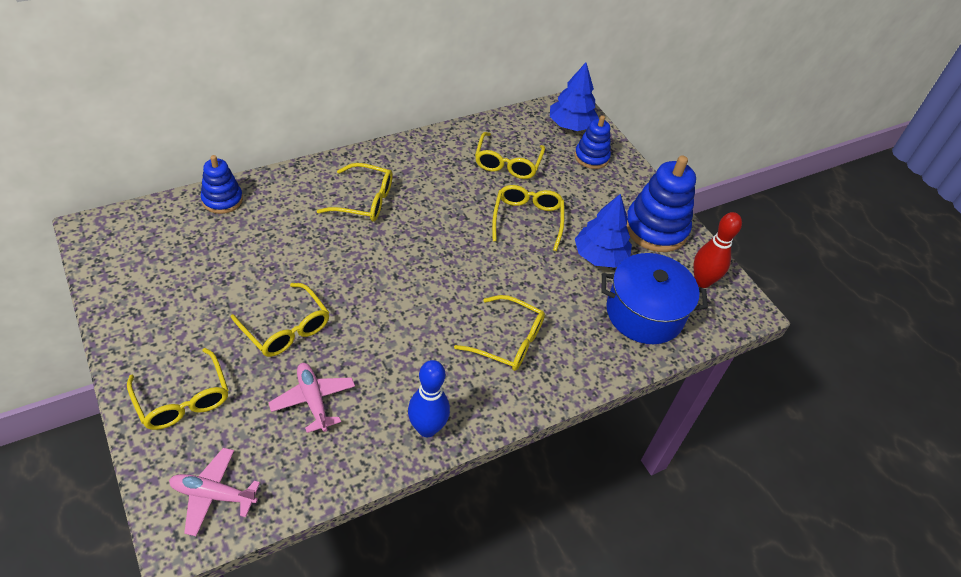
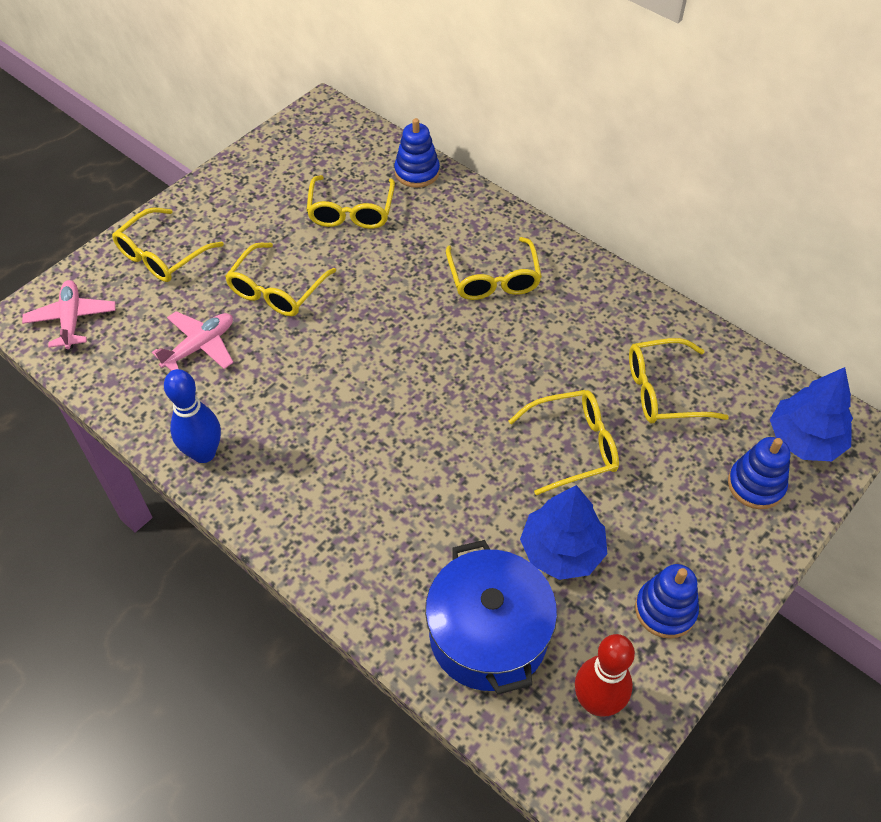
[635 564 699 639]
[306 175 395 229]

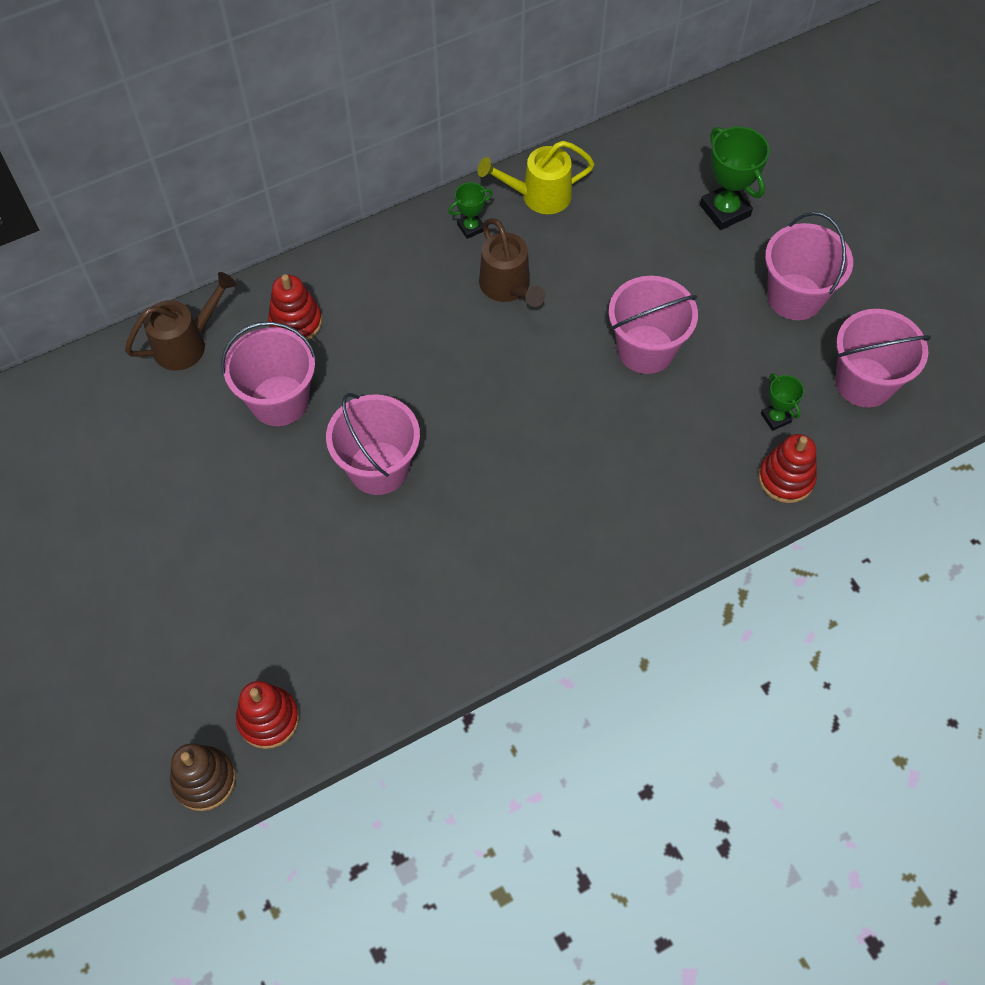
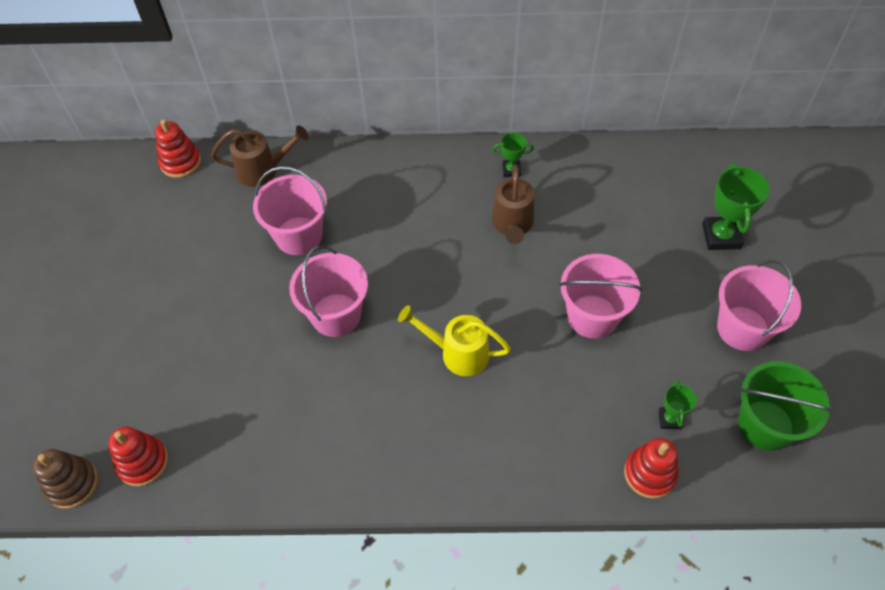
[398 305 511 376]
[155 119 201 178]
[738 361 833 451]

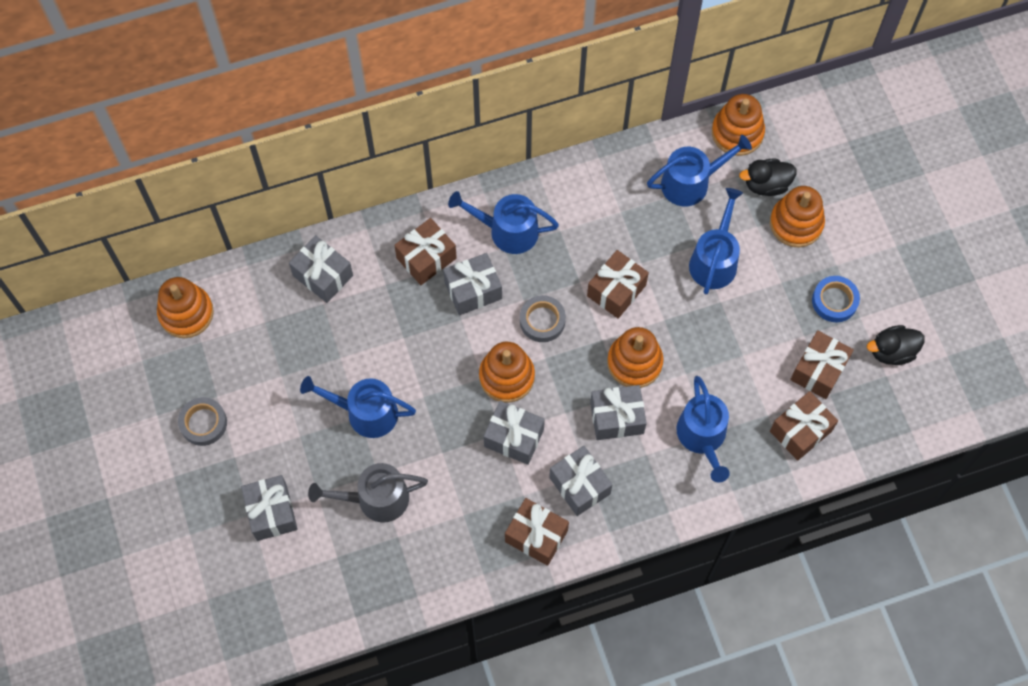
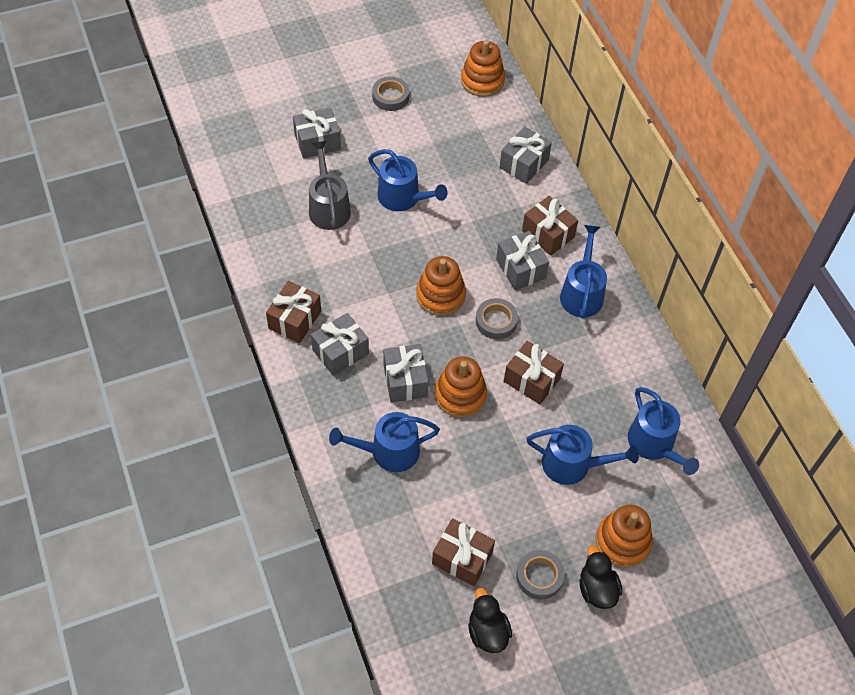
[712 94 765 156] (first image)
[580 545 622 609]
[516 550 565 599]
[368 149 448 211]
[770 391 838 461] (first image)
[483 401 545 465] (first image)

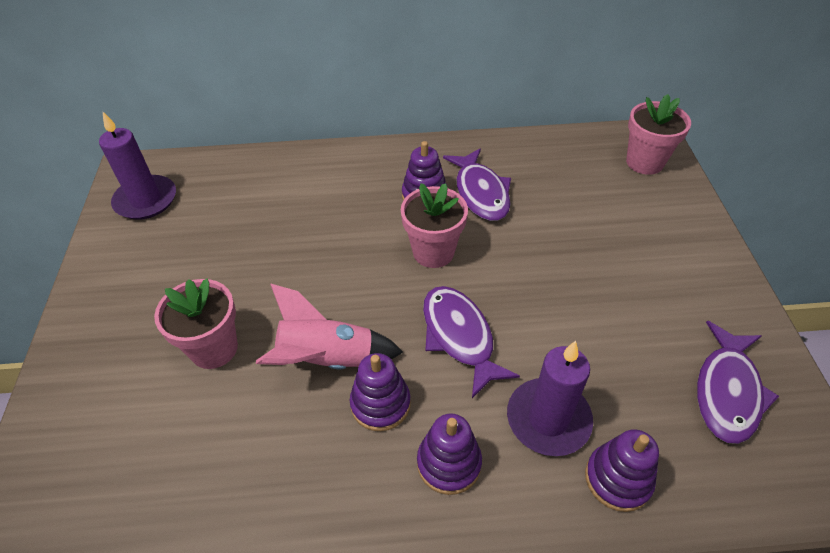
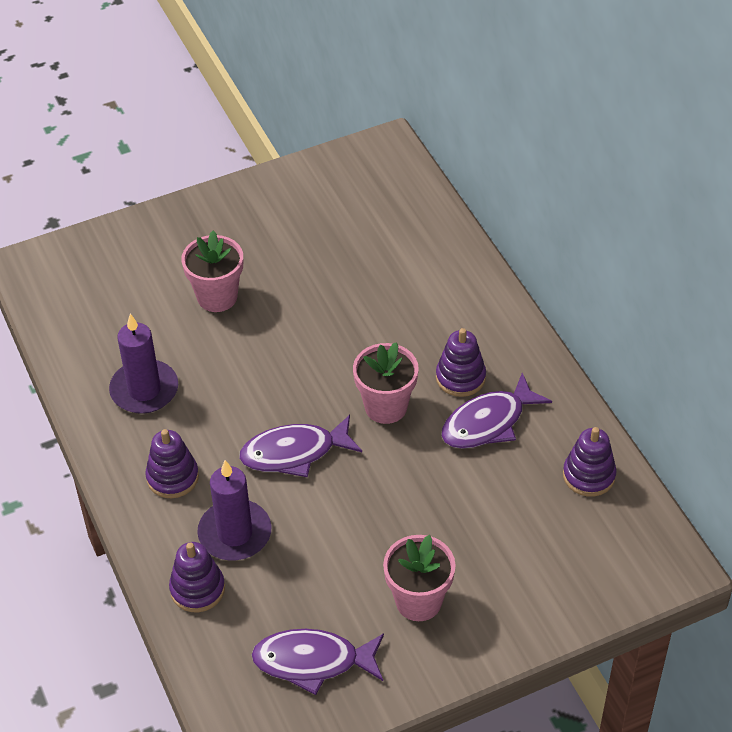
[383 535 456 621]
[109 314 178 414]
[256 284 403 369] (first image)
[239 415 362 477]
[563 427 616 497]

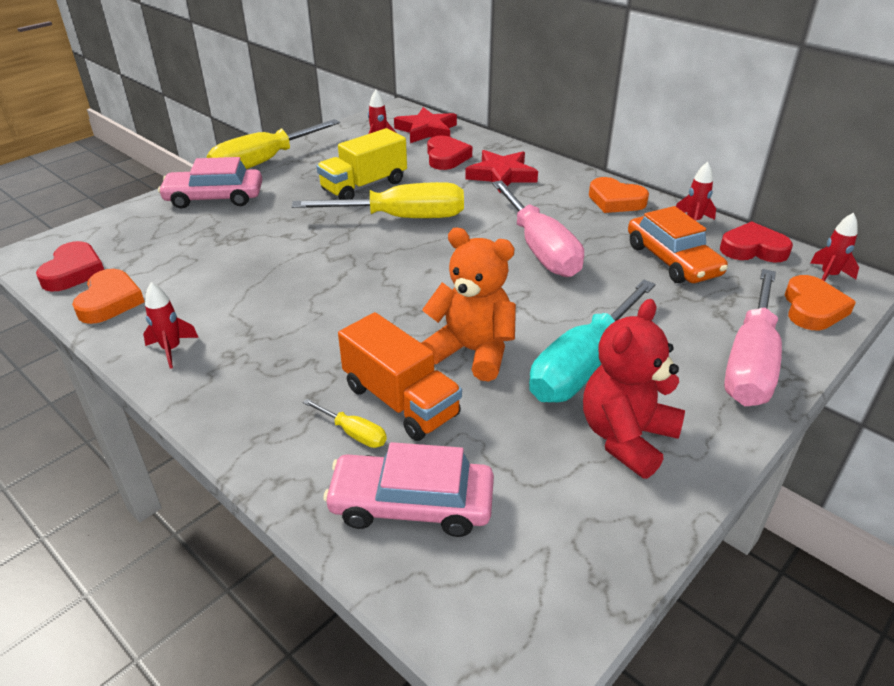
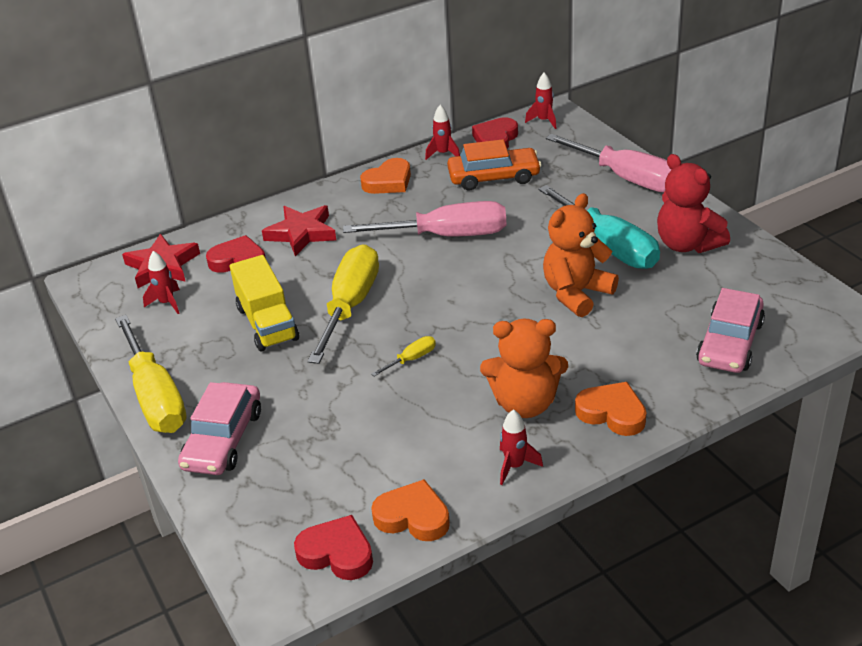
[575 382 647 436]
[338 312 462 441] (first image)
[371 336 436 377]
[480 319 568 418]

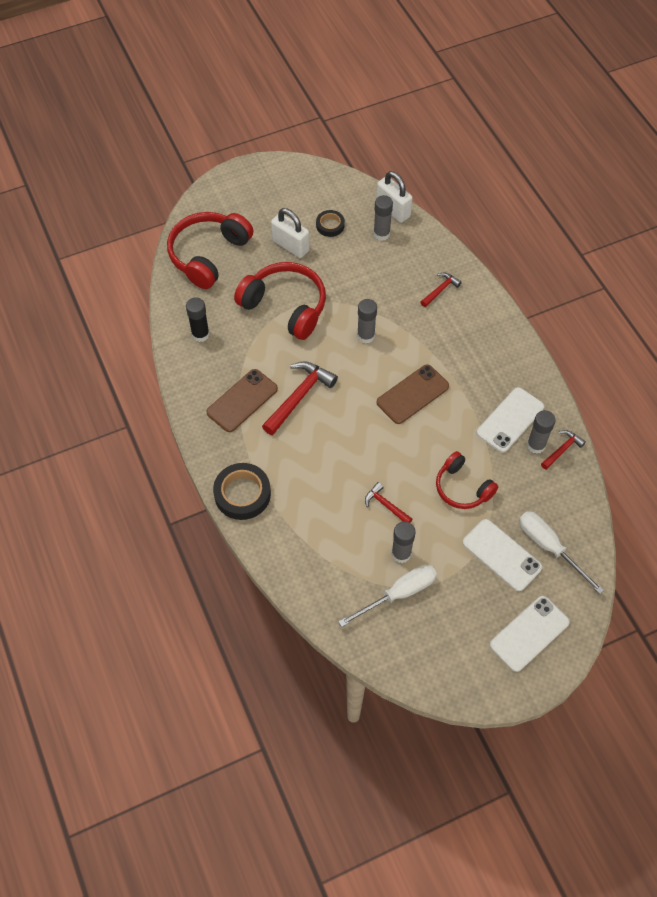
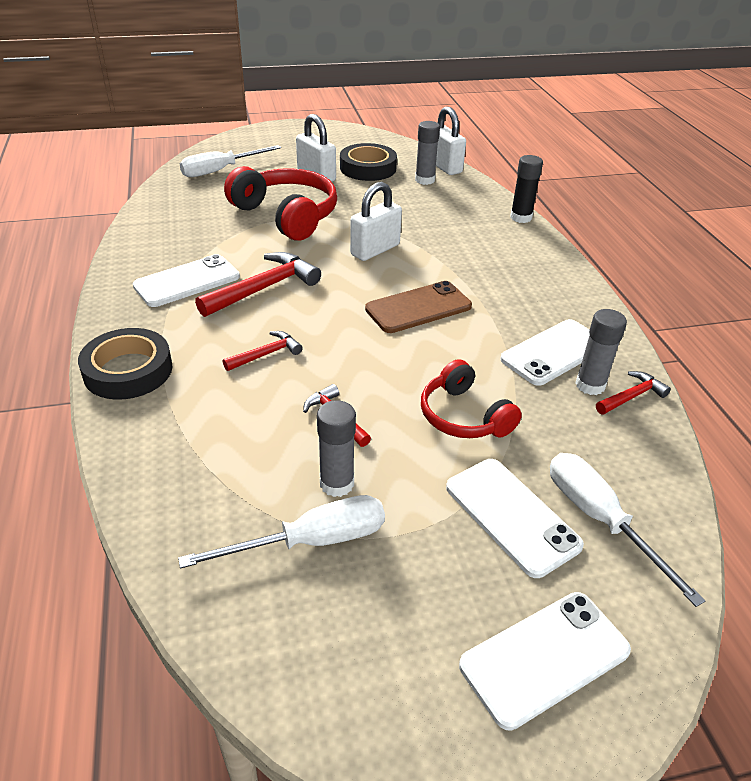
[340 143 397 181]
[180 145 281 177]
[223 331 302 371]
[510 155 543 223]
[350 182 402 261]
[133 254 240 307]

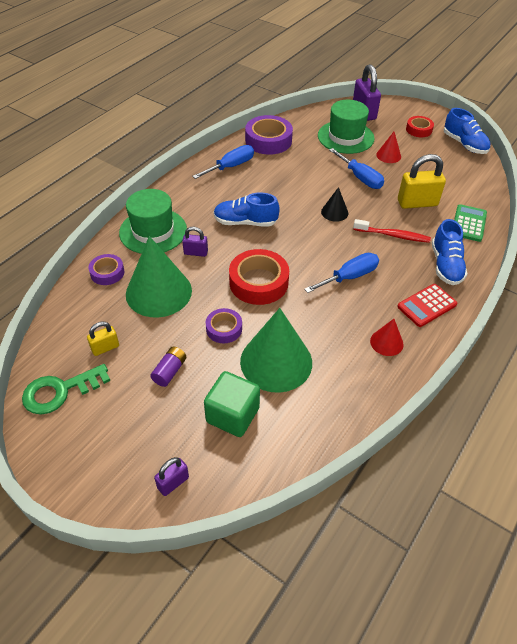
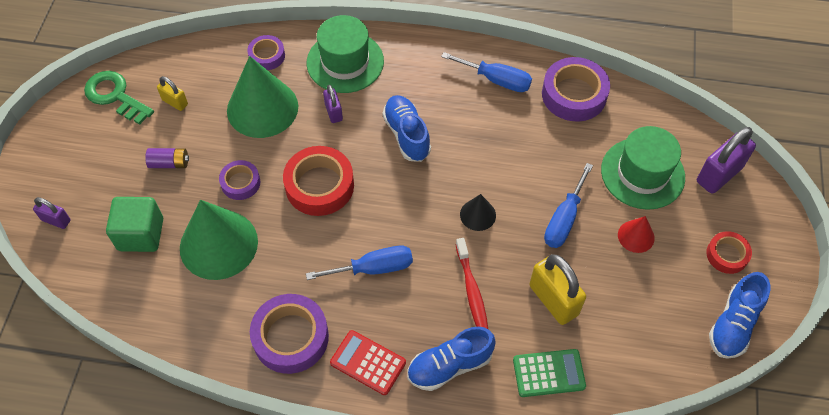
[306 245 413 280]
[250 294 329 374]

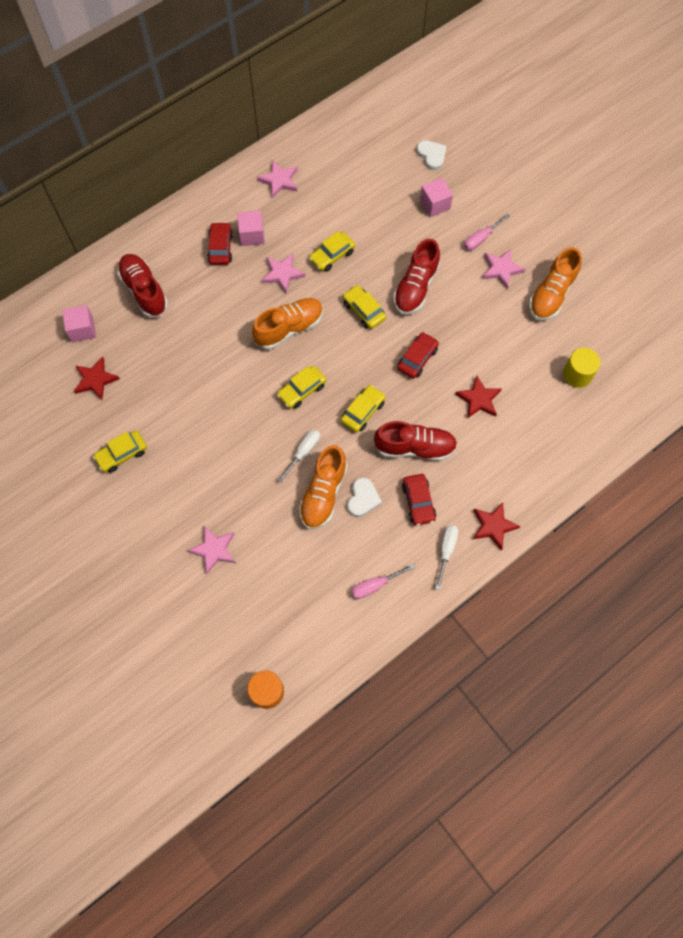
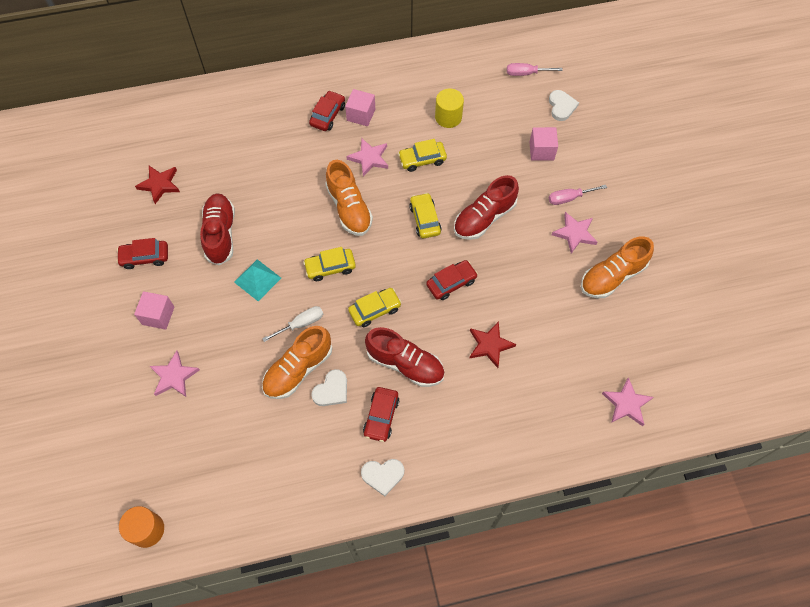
[602 377 653 426]
[200 194 235 266]
[325 160 373 236]
[134 291 174 330]
[435 88 464 128]
[117 238 168 269]
[473 502 520 550] (first image)
[361 459 404 496]
[507 63 563 76]
[234 259 281 301]

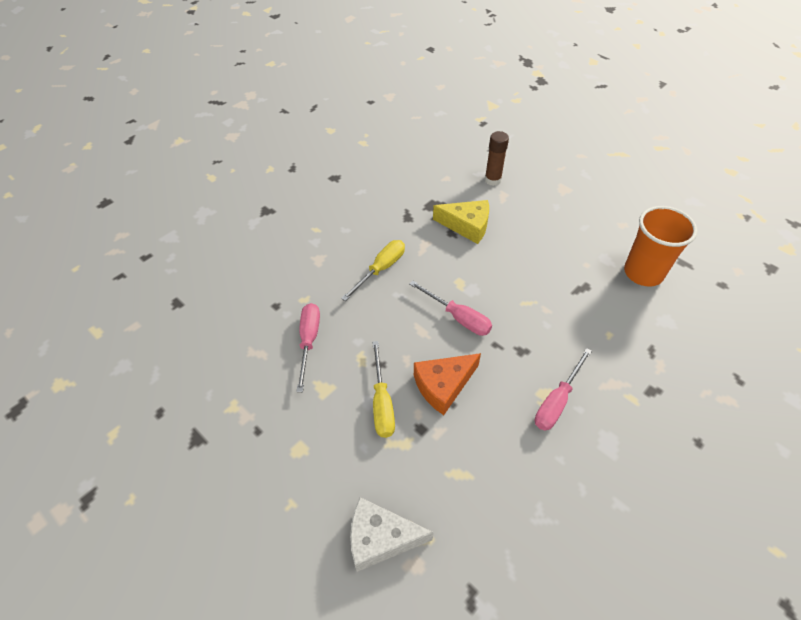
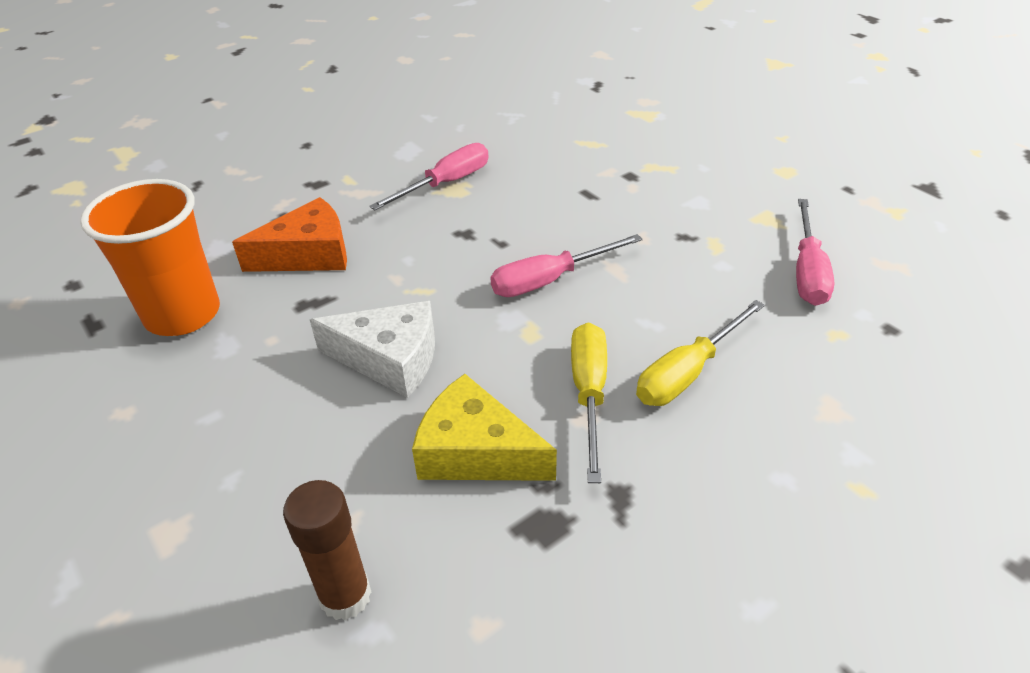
[490 234 643 297]
[571 322 607 483]
[232 197 347 272]
[310 301 435 398]

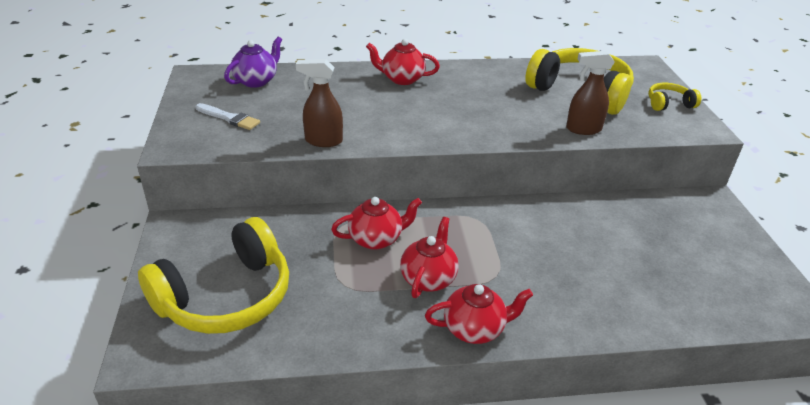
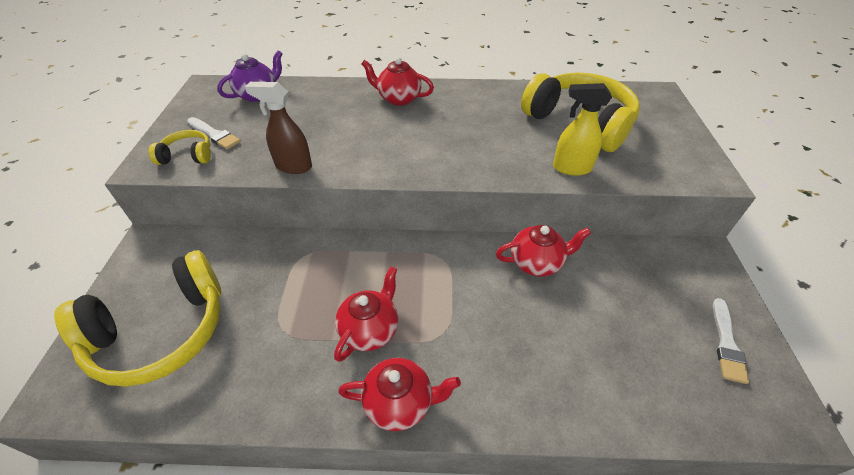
[553 83 612 176]
[149 130 211 165]
[496 225 591 277]
[713 298 749 384]

